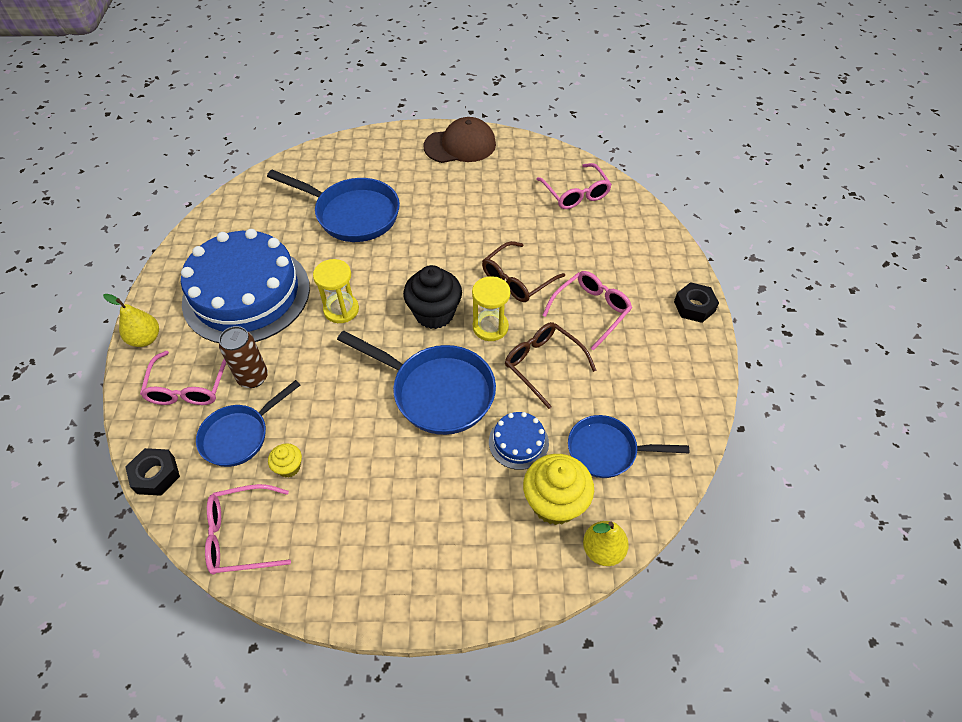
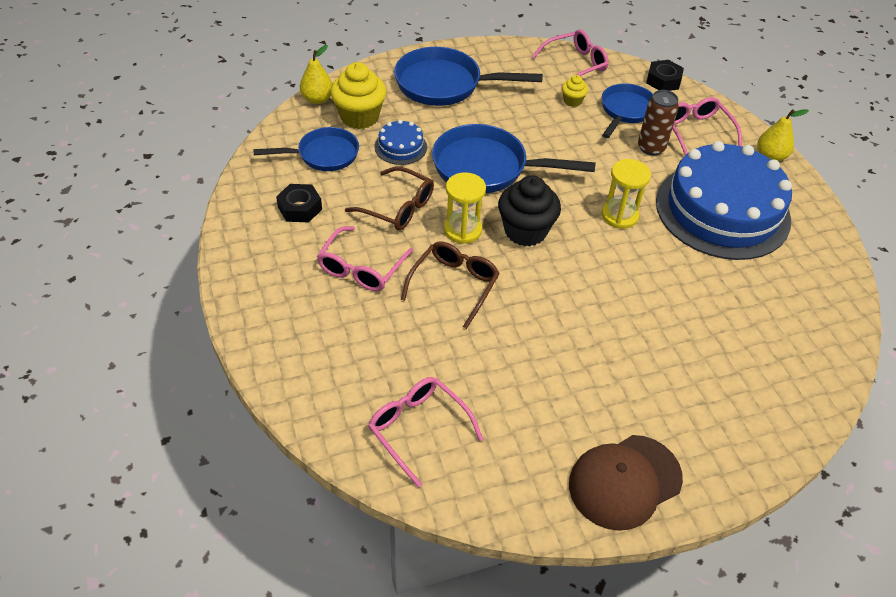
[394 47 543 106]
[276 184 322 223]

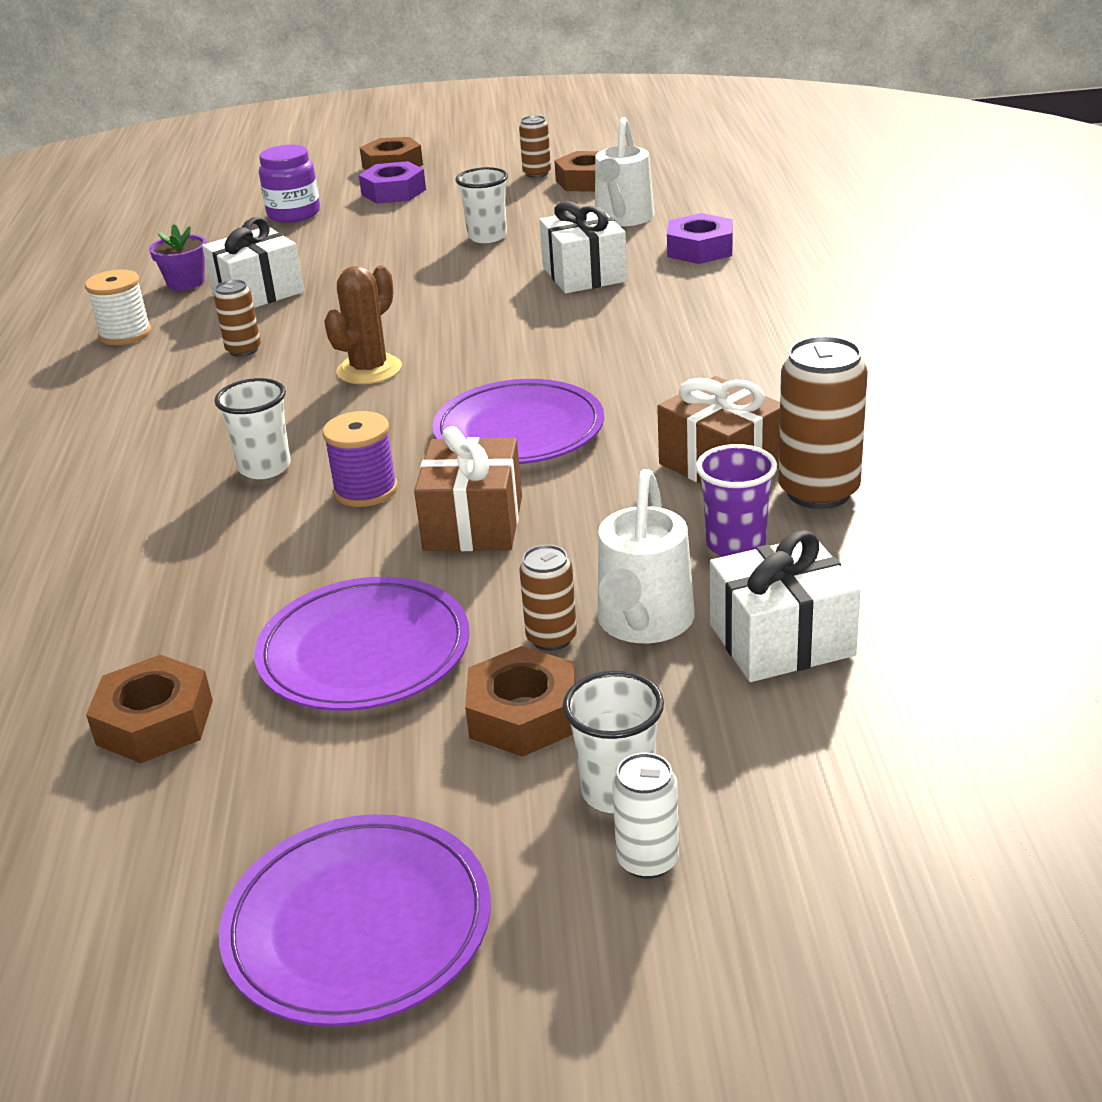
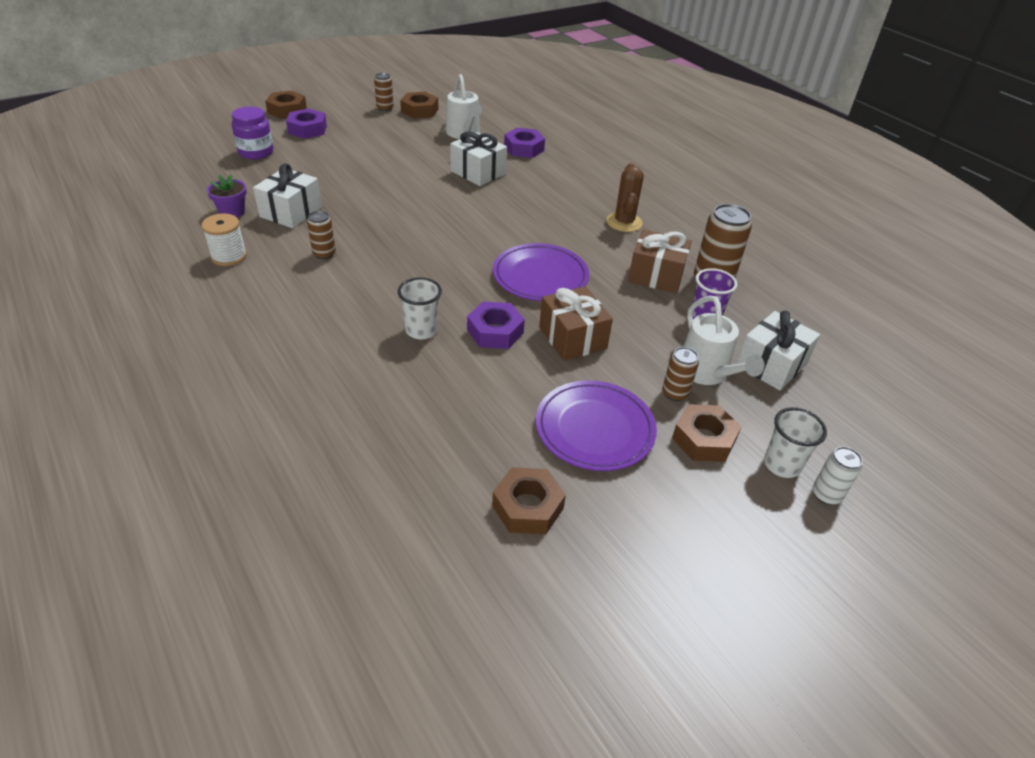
[455 167 508 243] (first image)
[607 163 644 232]
[467 301 525 349]
[219 814 491 1027] (first image)

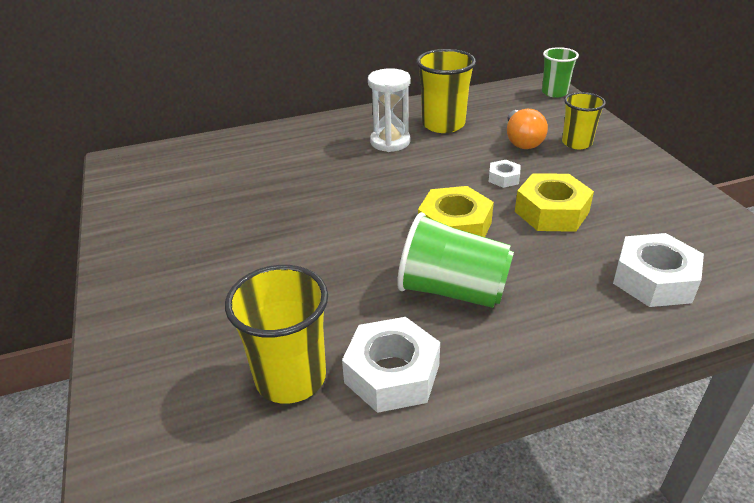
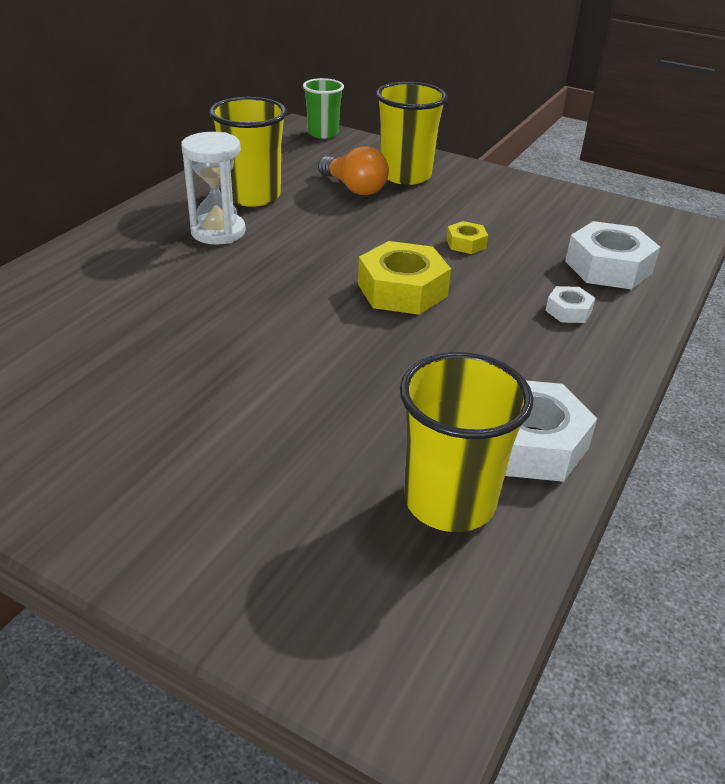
[376 82 448 185]
[545 286 595 323]
[446 221 488 254]
[397 212 514 308] (first image)

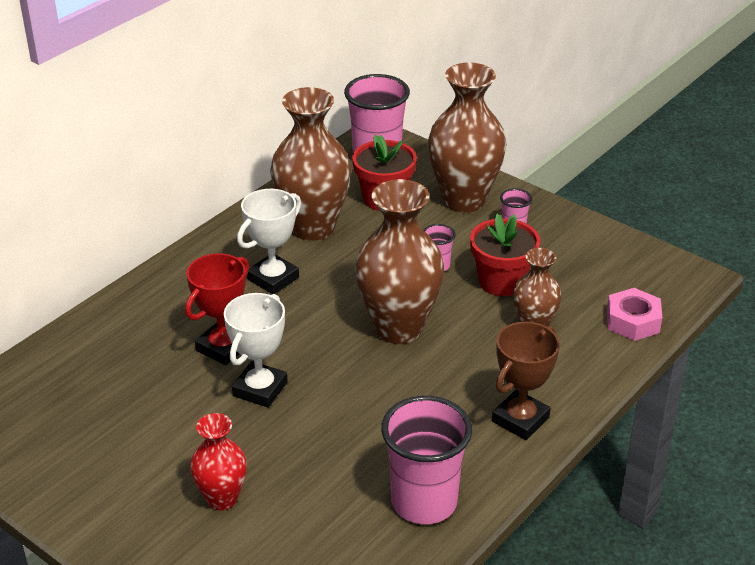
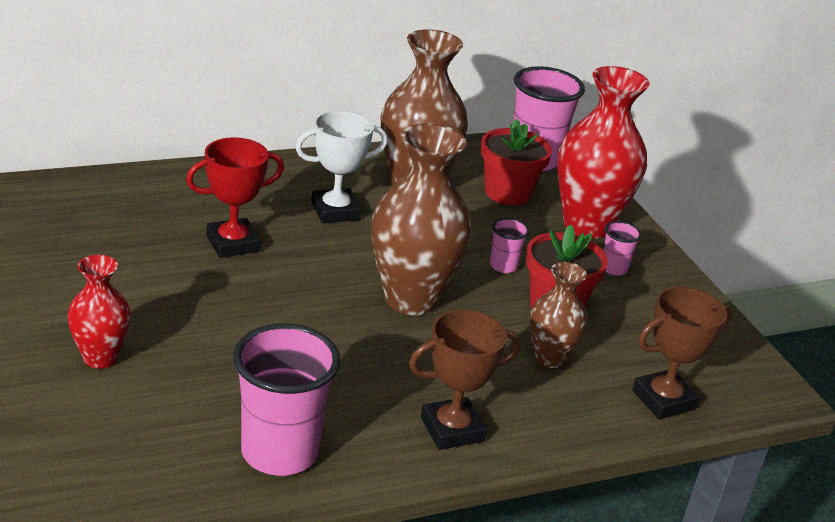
[557 66 650 239]
[632 286 731 419]
[224 293 288 407] (first image)

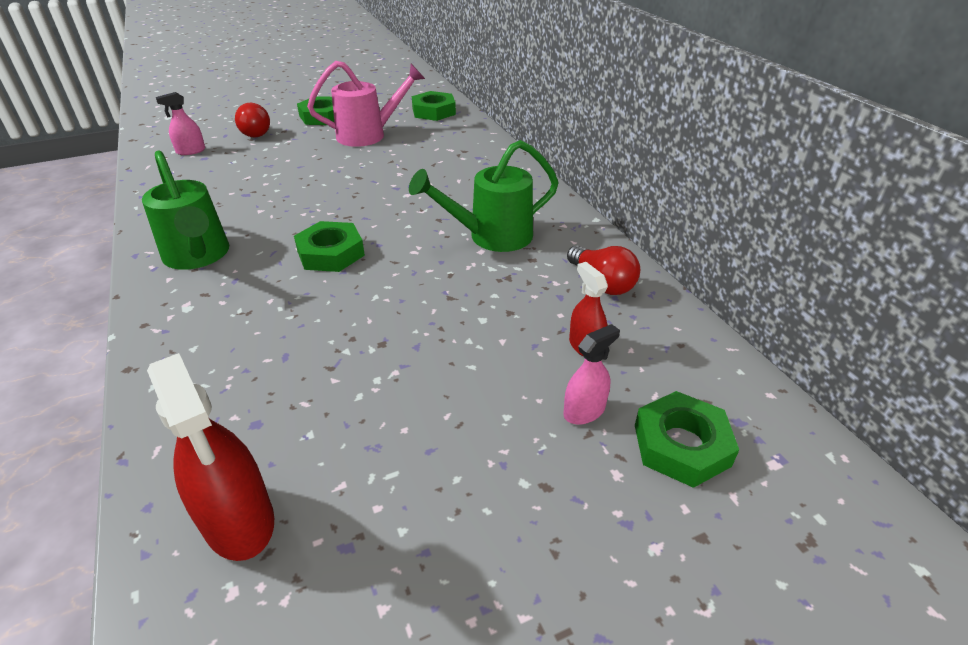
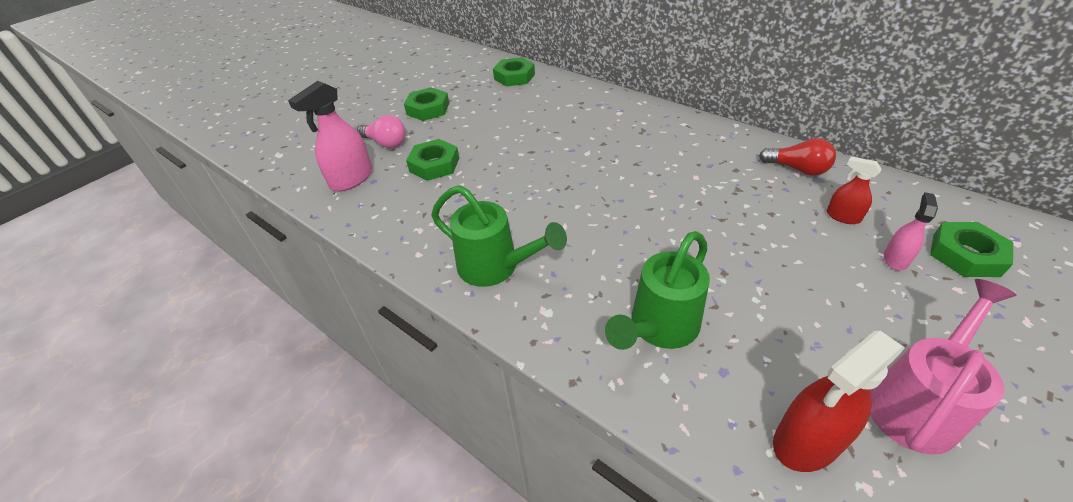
[870 279 1016 454]
[288 81 372 191]
[357 115 406 148]
[605 231 710 350]
[406 139 459 181]
[773 331 905 472]

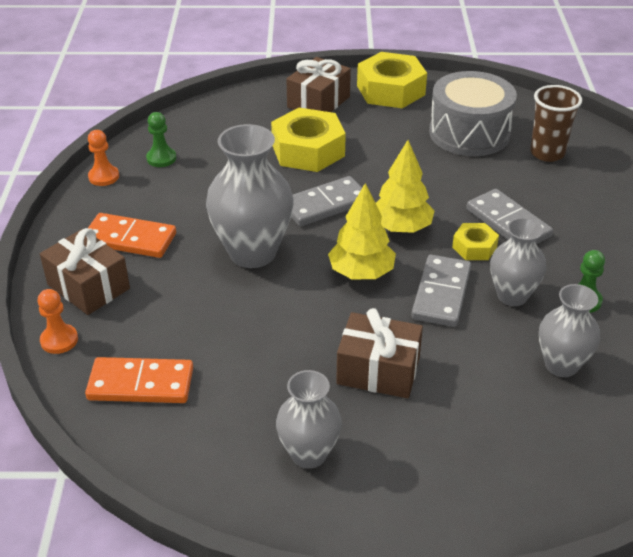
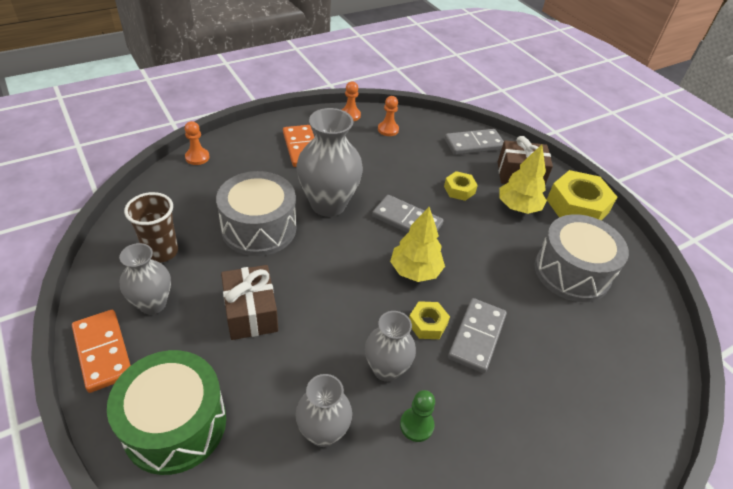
[124 192 178 263]
[444 171 478 201]
[378 96 399 136]
[499 145 547 214]
[40 228 130 315] (first image)
[445 129 504 155]
[72 310 131 393]
[216 171 296 256]
[107 350 226 475]

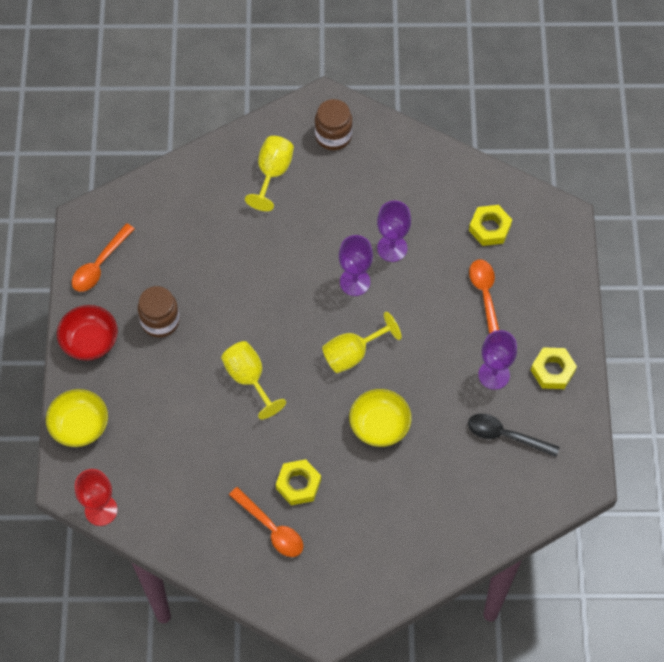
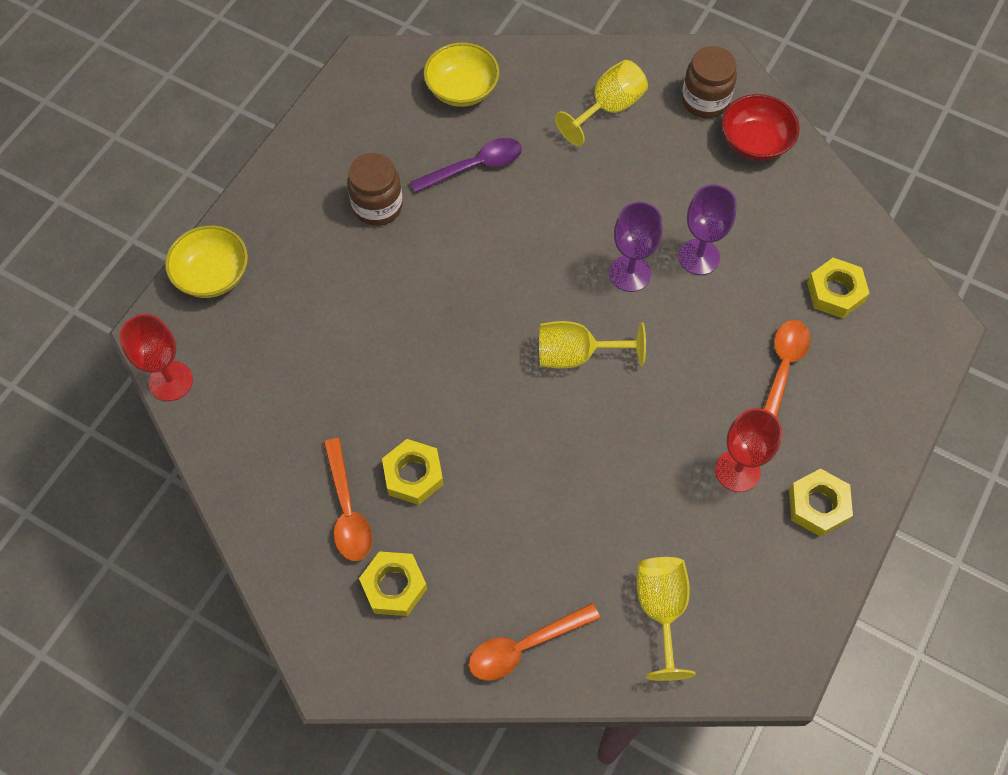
[469 603 600 681]
[722 94 800 161]
[715 408 782 492]
[637 557 696 681]
[424 42 499 107]
[468 414 560 457] (first image)
[410 138 522 193]
[359 551 427 616]

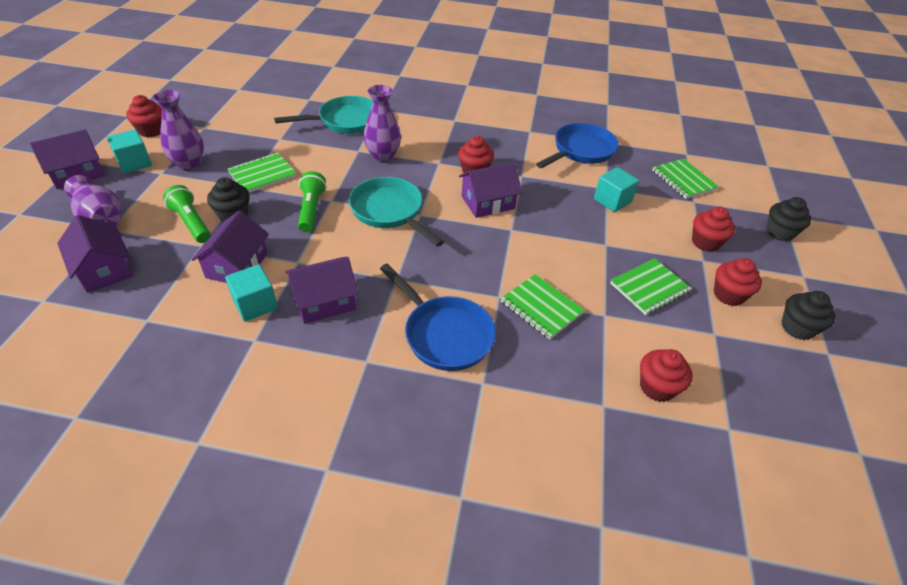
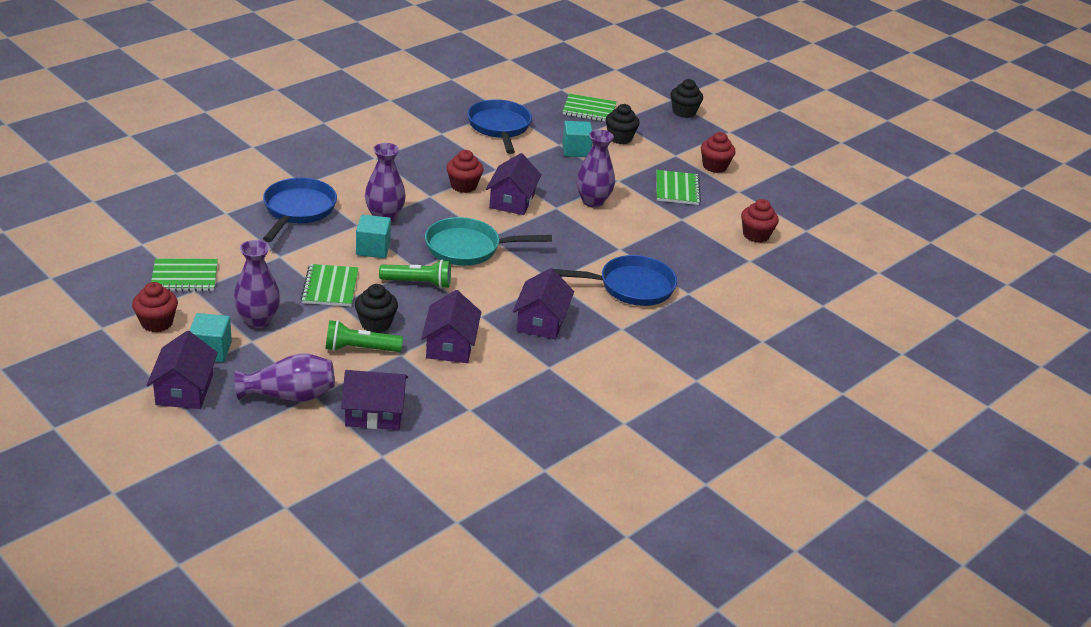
[263 178 337 242]
[379 260 451 289]
[692 207 735 252] (first image)
[421 290 481 363]
[356 215 391 258]
[151 259 218 291]
[605 104 640 144]
[576 130 615 207]

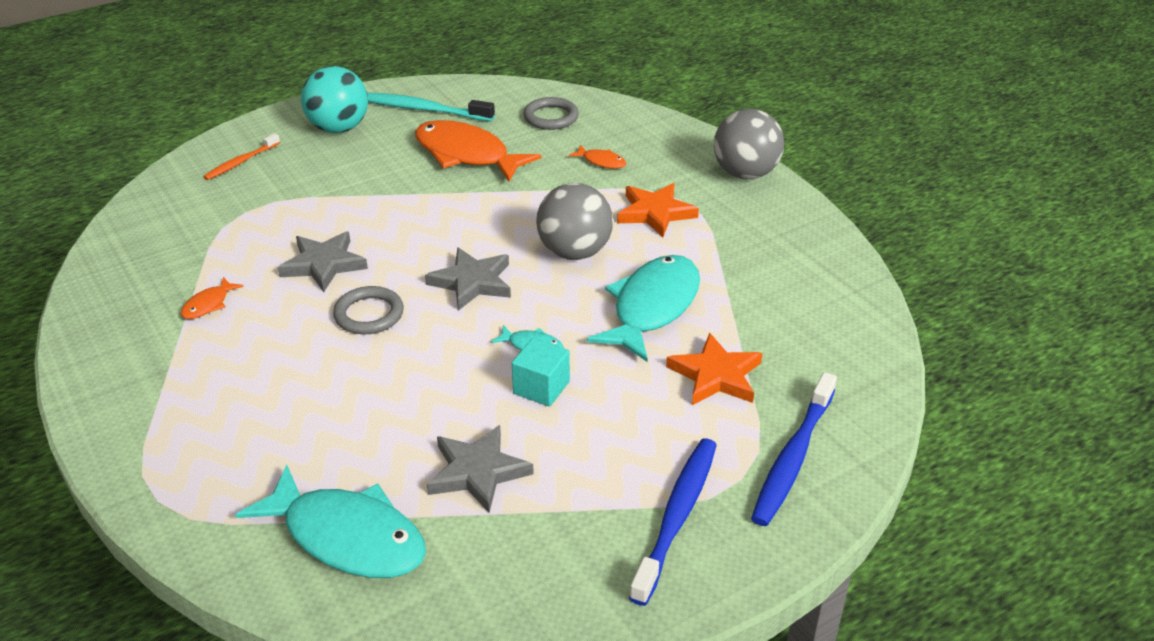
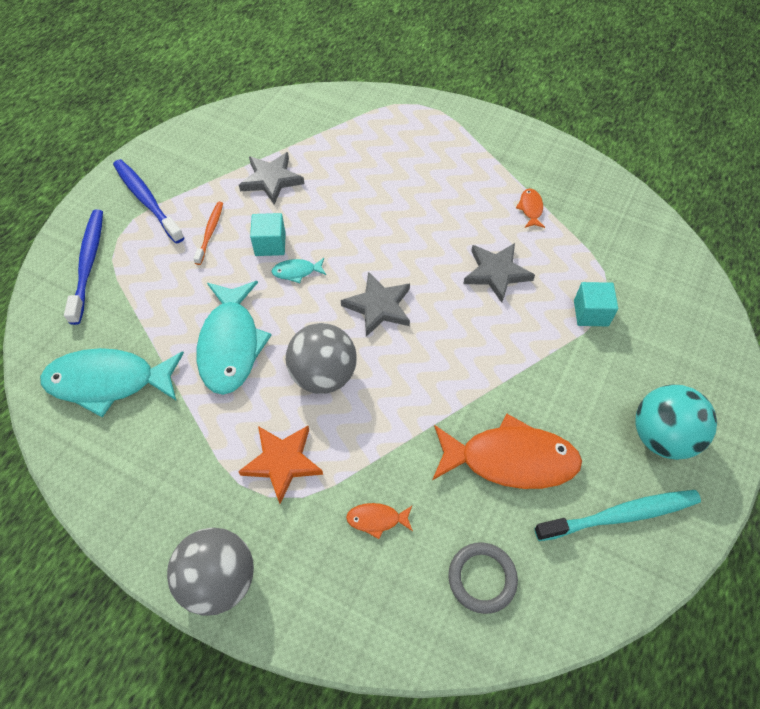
[193 202 223 265]
[333 286 404 334] (first image)
[666 333 762 405] (first image)
[113 159 184 244]
[40 348 184 417]
[574 282 618 326]

